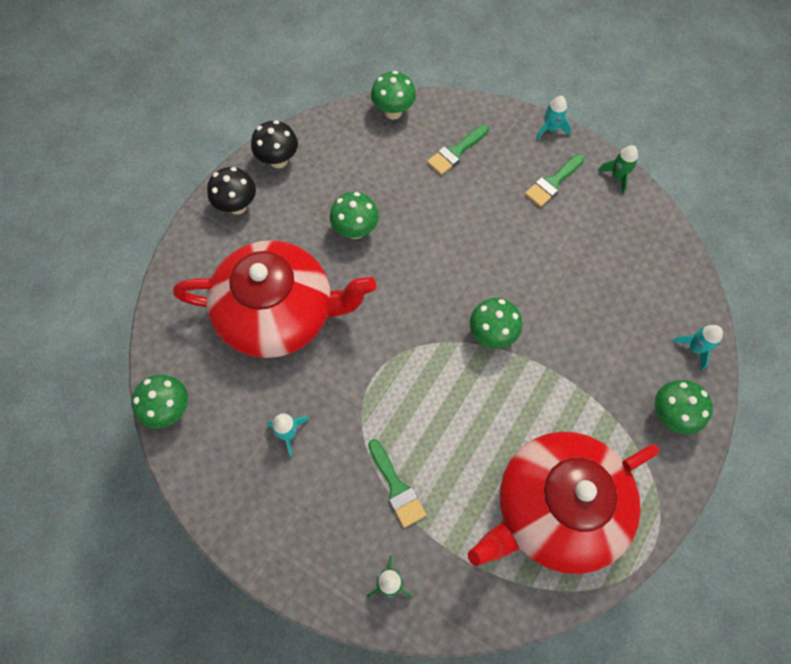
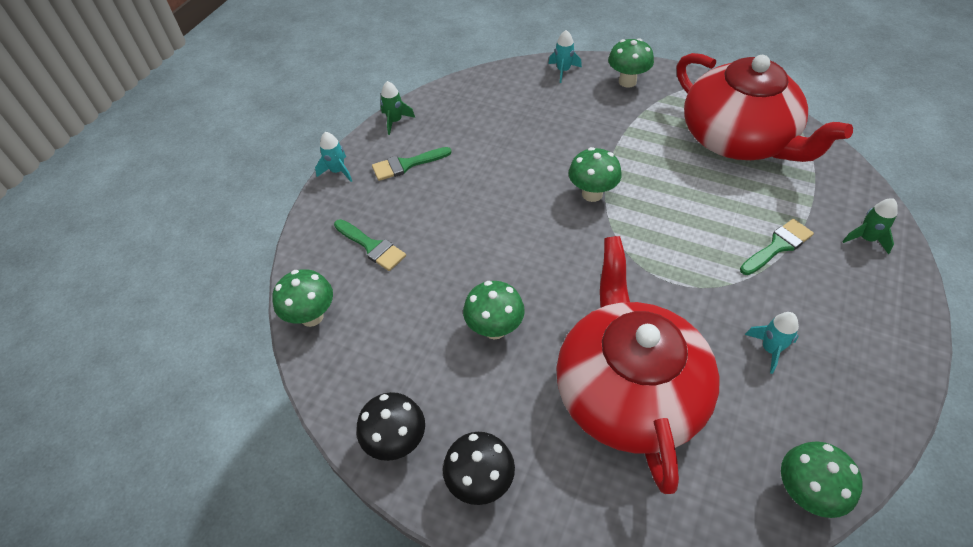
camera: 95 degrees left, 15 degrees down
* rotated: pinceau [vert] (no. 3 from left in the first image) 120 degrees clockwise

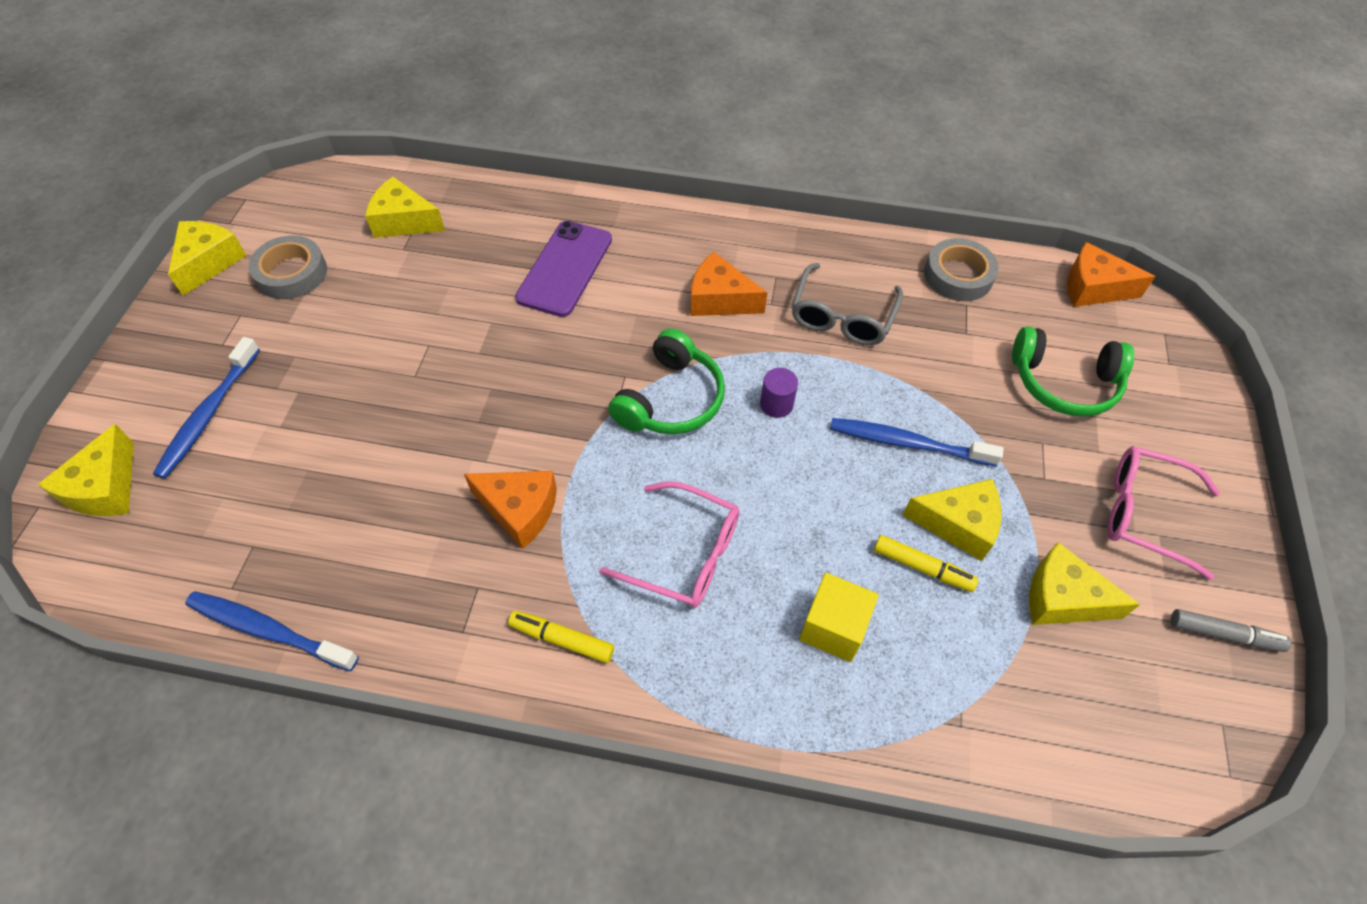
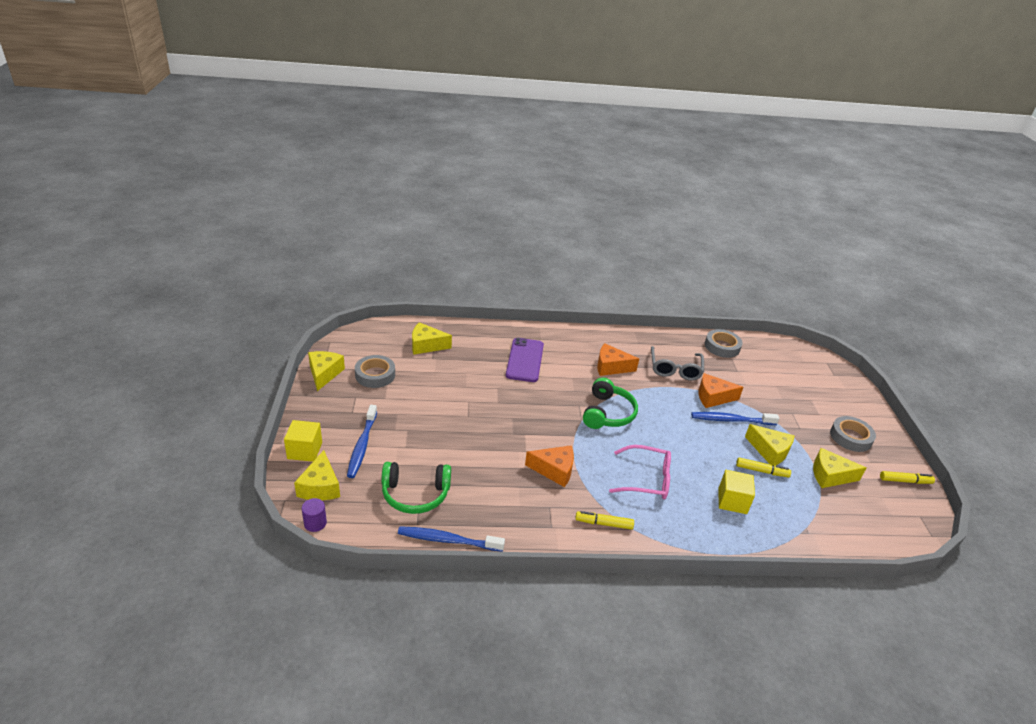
camera: 15 degrees left, 20 degrees down
* shifted: cylindre [violet]
* rotated: fromage [jaune] (no. 4 from left) 45 degrees clockwise
* shifted: casque audio [vert] (no. 2 from left in the first image) to casque audio [vert] (no. 1 from left)
* shifted: fromage [orange] (no. 3 from left)
* swapped: lunettes [rose] (no. 2 from left) to ruban adhésif [gris] (no. 3 from left)
* repainted: feutre [gris] to feutre [jaune] (no. 3 from left)
* new: cube [jaune] (no. 1 from left)

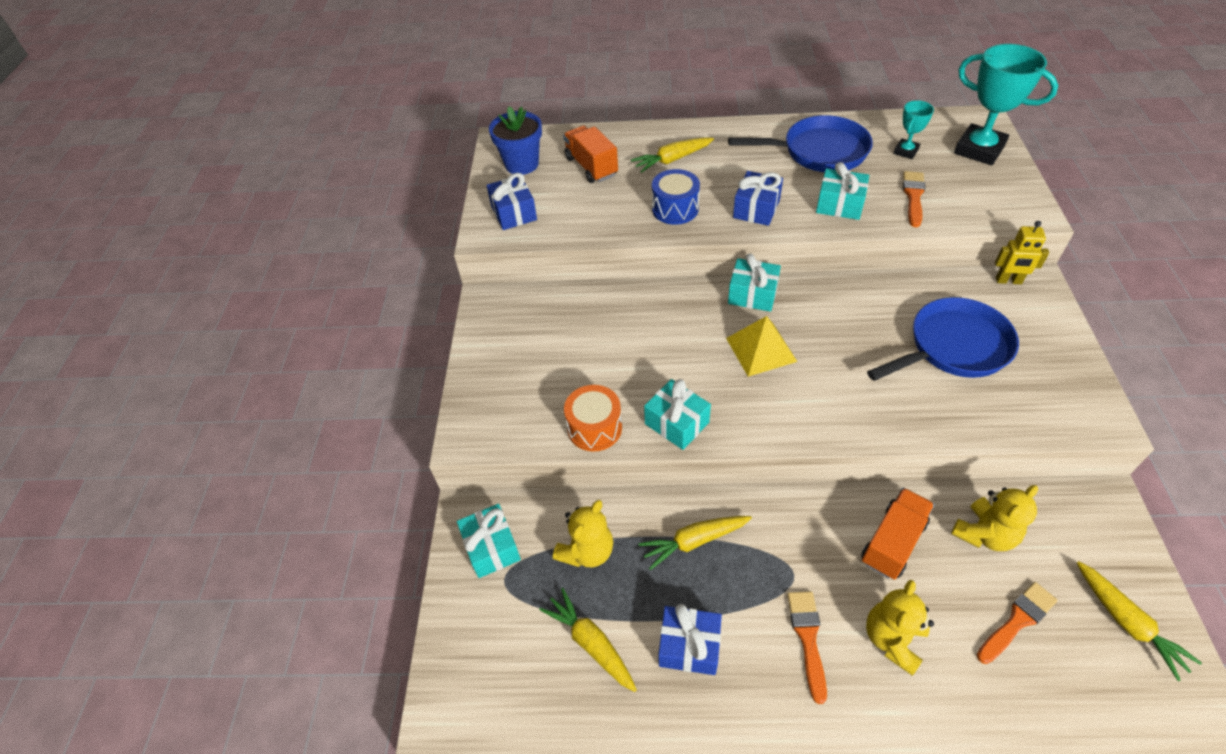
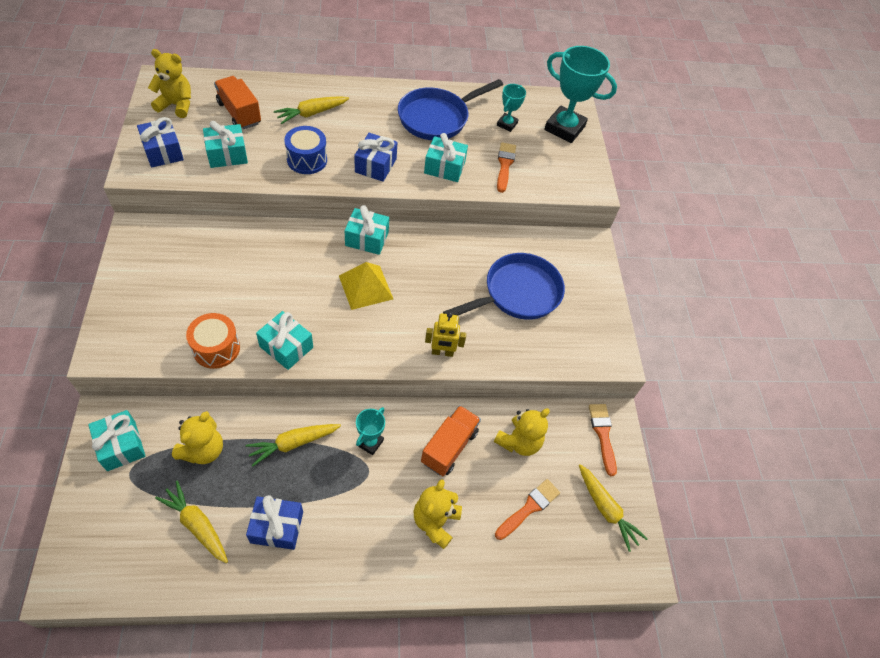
camera: 15 degrees left, 5 degrees up
* swapped: pot de fleurs [bleu] to ours en peluche [jaune] (no. 1 from left)
* rotated: poêle [bleu] (no. 1 from left) 150 degrees clockwise
* shifted: pinceau [orange] (no. 1 from left in the first image) to pinceau [orange] (no. 3 from left)
* shifted: robot [jaune]
* new: cadeau [turquoise] (no. 2 from left)
* new: trophée [turquoise] (no. 1 from left)

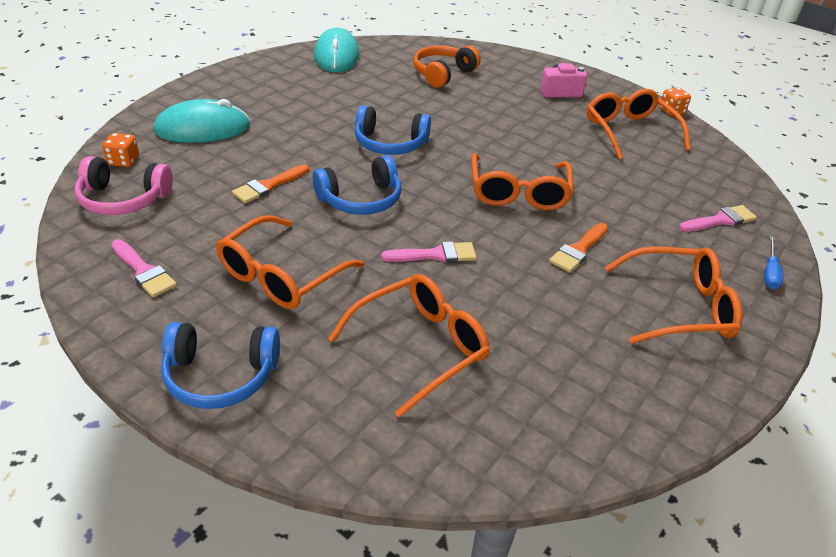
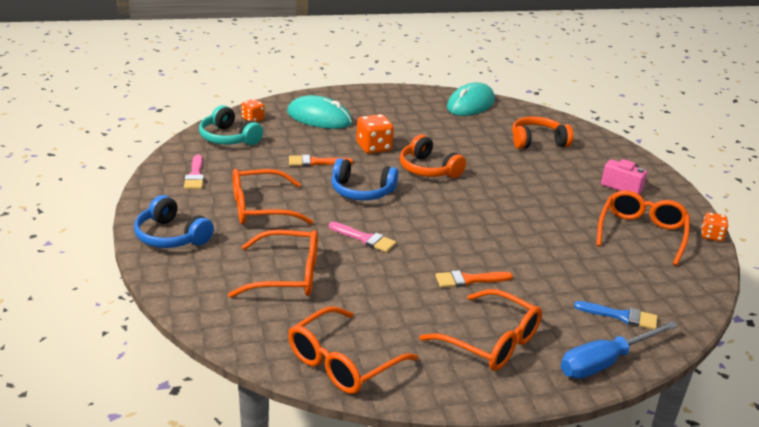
camera: 40 degrees right, 10 degrees down
* repainted: casque audio [rose] to casque audio [turquoise]
* repainted: casque audio [bleu] (no. 3 from left) to casque audio [orange] (no. 1 from left)
* shifted: lunettes [orange] (no. 3 from left)
* repainted: pinceau [rose] (no. 3 from left) to pinceau [bleu]
* scaled: tournevis [bleu] x1.92
* new: dé [orange] (no. 2 from left)

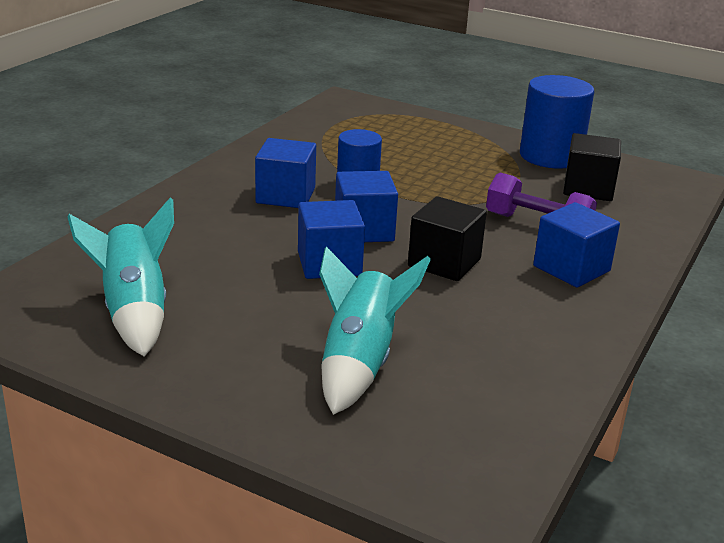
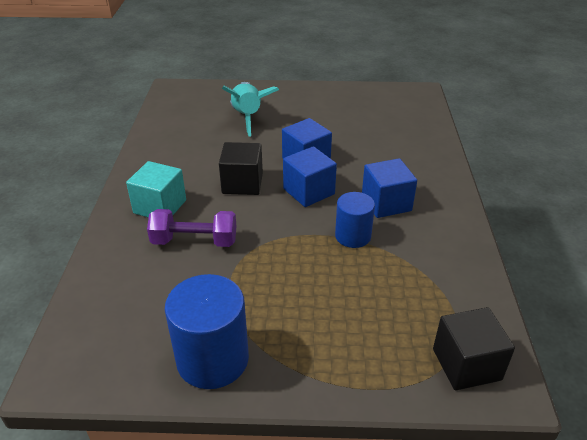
camera: 155 degrees right, 10 degrees up
* gone: fusée [turquoise] (no. 1 from left)
* repainted: cube [bleu] (no. 4 from left) to cube [turquoise]
* shifted: cube [noir] (no. 2 from left)

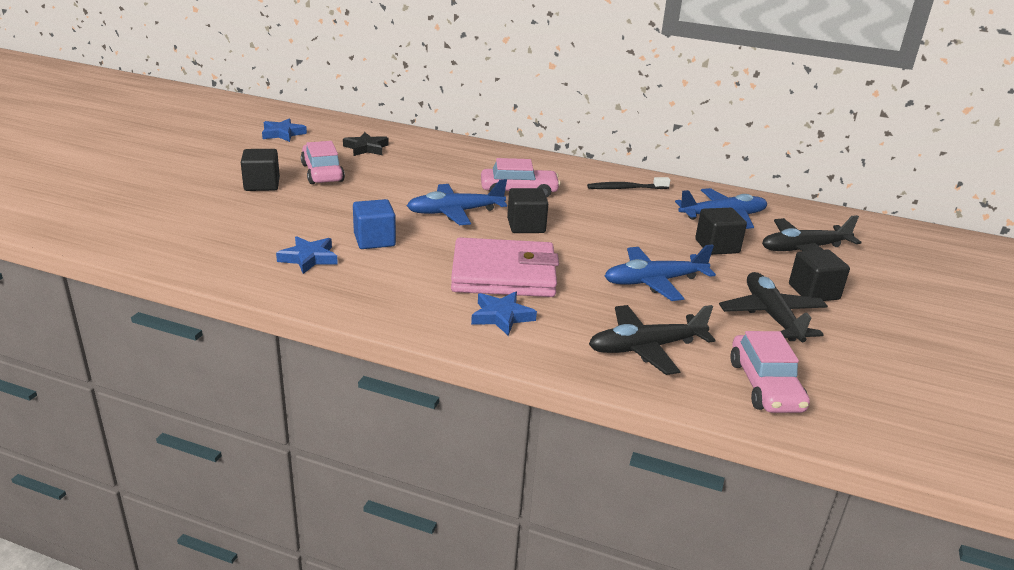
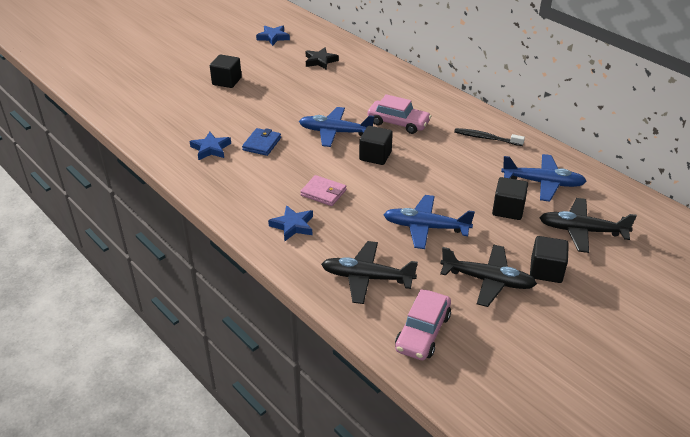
camera: 30 degrees right, 10 degrees up
* gone: voiture [rose] (no. 1 from left)
* swapped: cube [bleu] to portefeuille [bleu]
* scaled: portefeuille [rose] x0.50
* rotated: avion [noir] (no. 2 from left) 90 degrees clockwise

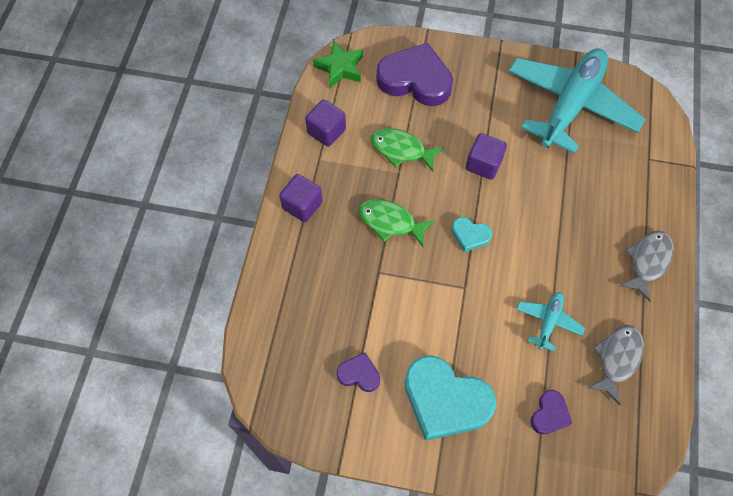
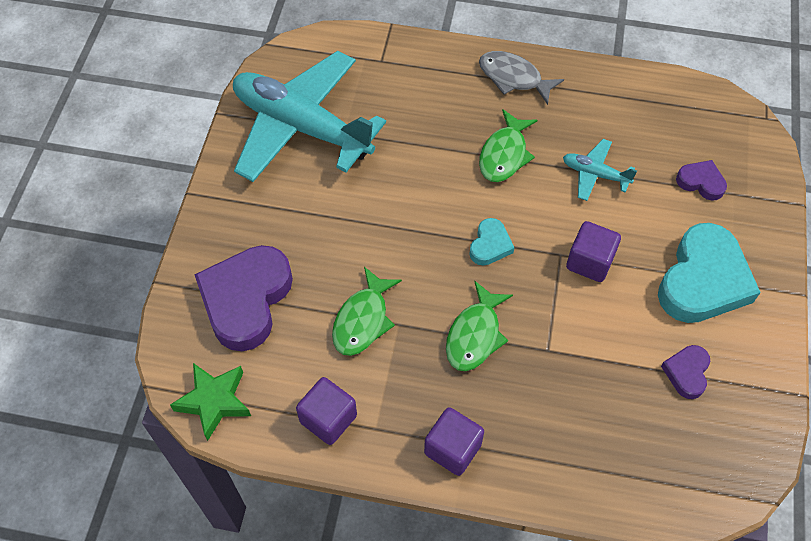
camera: 90 degrees left, 5 degrees down
* shifted: cube [violet] (no. 3 from left)
* gone: poisson [gris] (no. 1 from left)
* new: poisson [vert] (no. 3 from left)

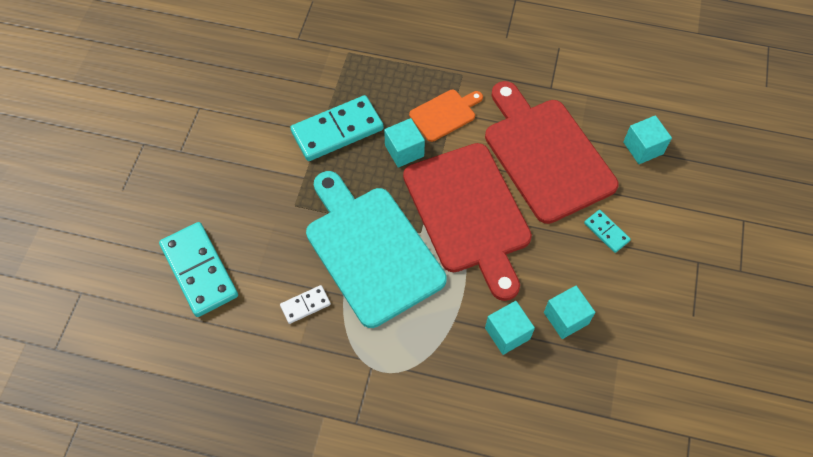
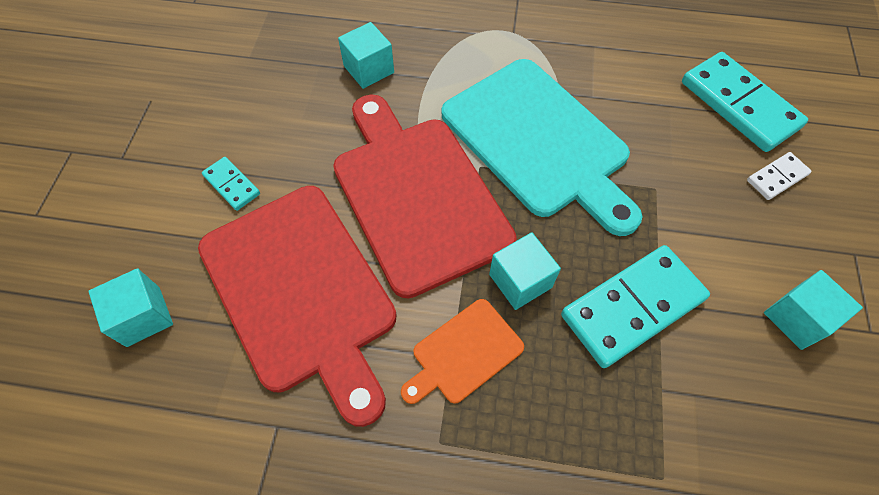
camera: 175 degrees right, 0 degrees up
* shifted: domino [blanc]
* shifted: cube [turquoise] (no. 3 from left in the first image) to cube [turquoise] (no. 4 from left)

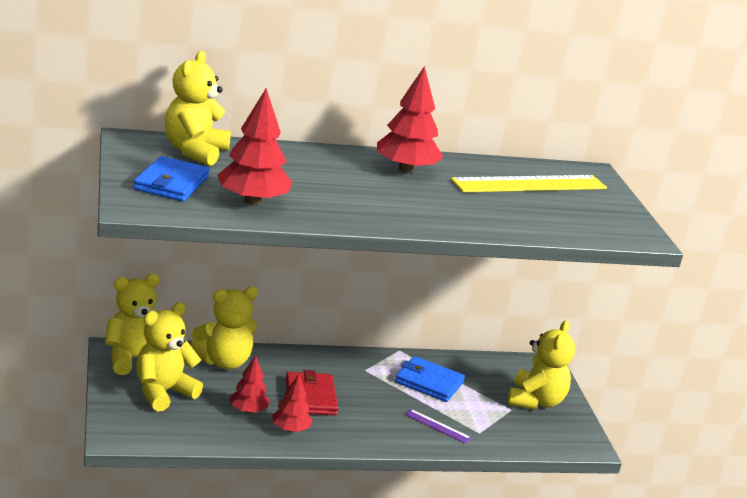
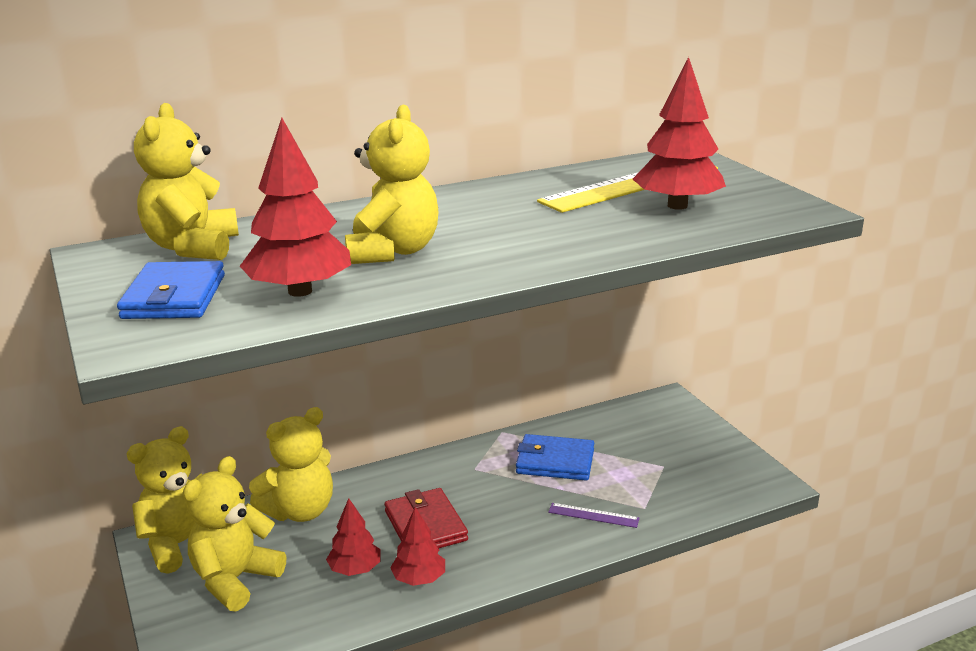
camera: 10 degrees left, 0 degrees up
* shifted: arbre [rouge] (no. 4 from left)
* shifted: ours en peluche [jaune] (no. 5 from left)

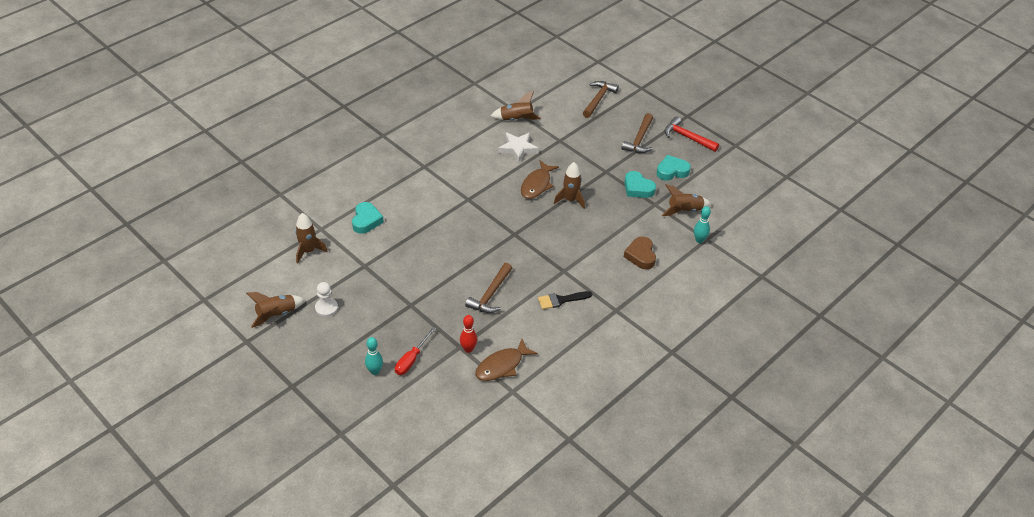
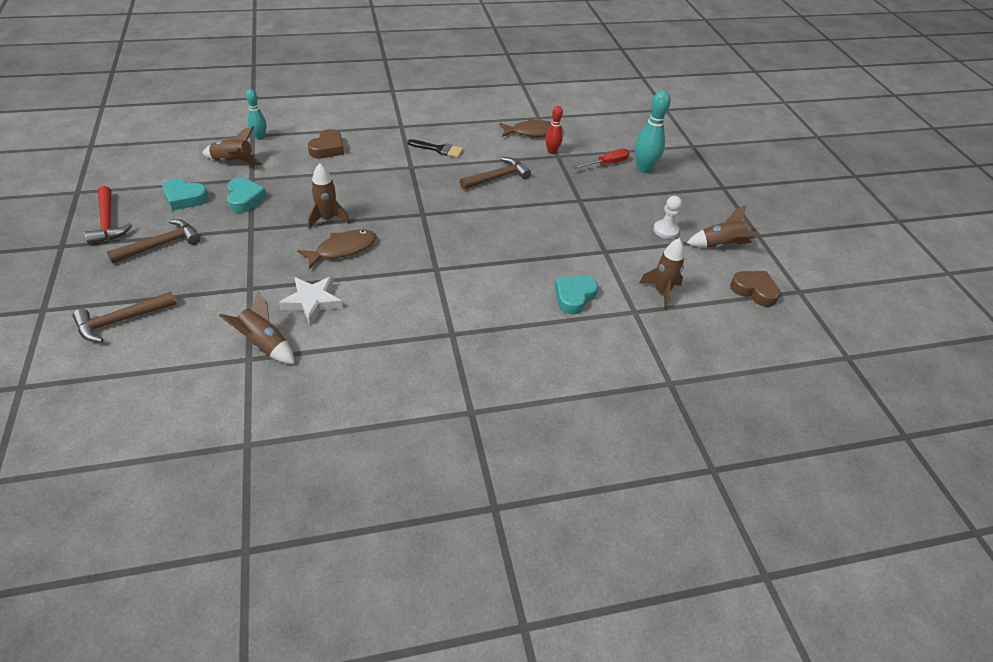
camera: 150 degrees left, 0 degrees up
* scaled: quille [turquoise] (no. 1 from left in the first image) x1.66
* new: cœur [marron] (no. 2 from left)

